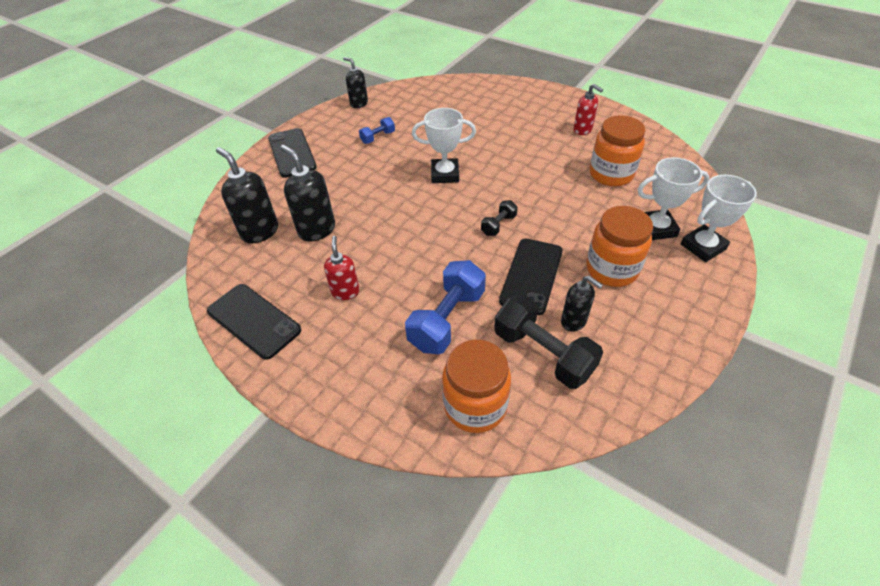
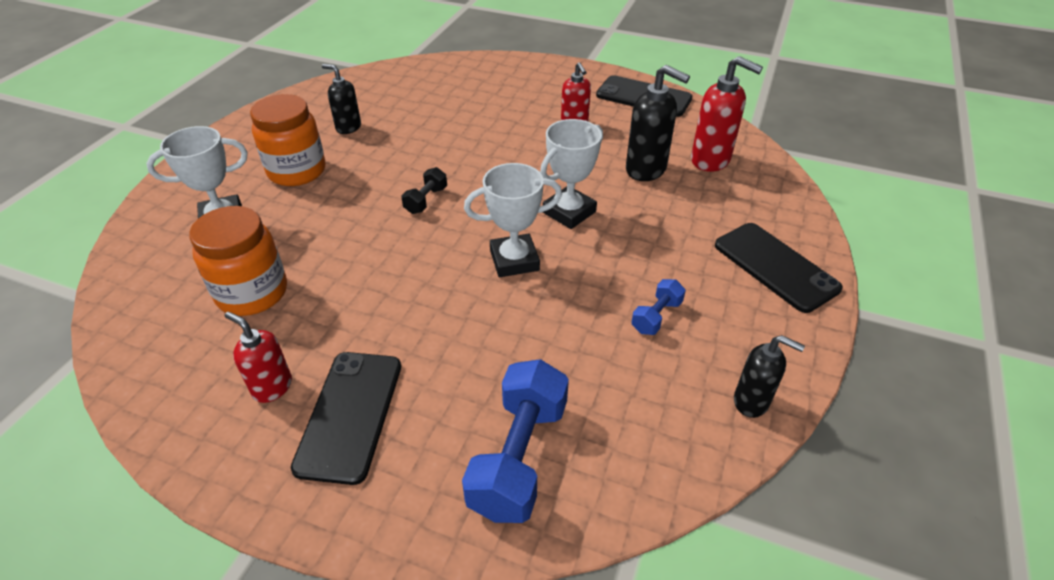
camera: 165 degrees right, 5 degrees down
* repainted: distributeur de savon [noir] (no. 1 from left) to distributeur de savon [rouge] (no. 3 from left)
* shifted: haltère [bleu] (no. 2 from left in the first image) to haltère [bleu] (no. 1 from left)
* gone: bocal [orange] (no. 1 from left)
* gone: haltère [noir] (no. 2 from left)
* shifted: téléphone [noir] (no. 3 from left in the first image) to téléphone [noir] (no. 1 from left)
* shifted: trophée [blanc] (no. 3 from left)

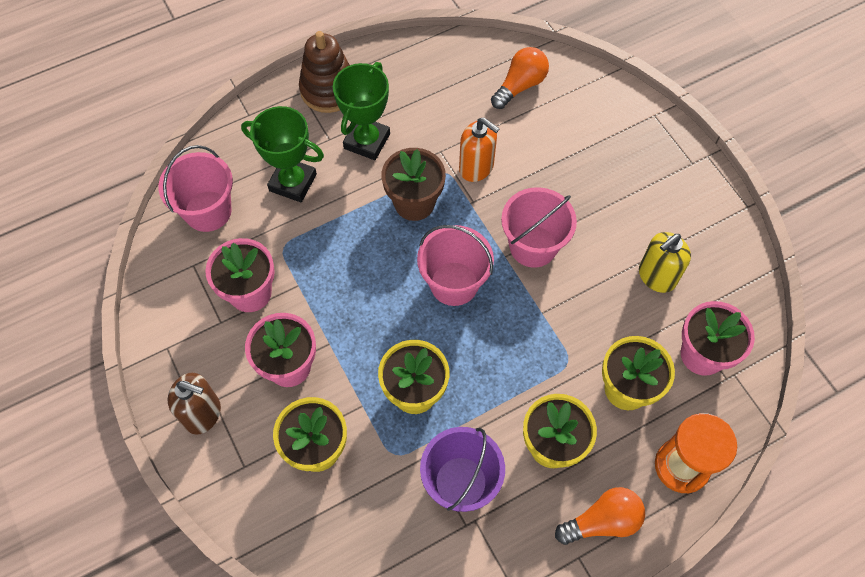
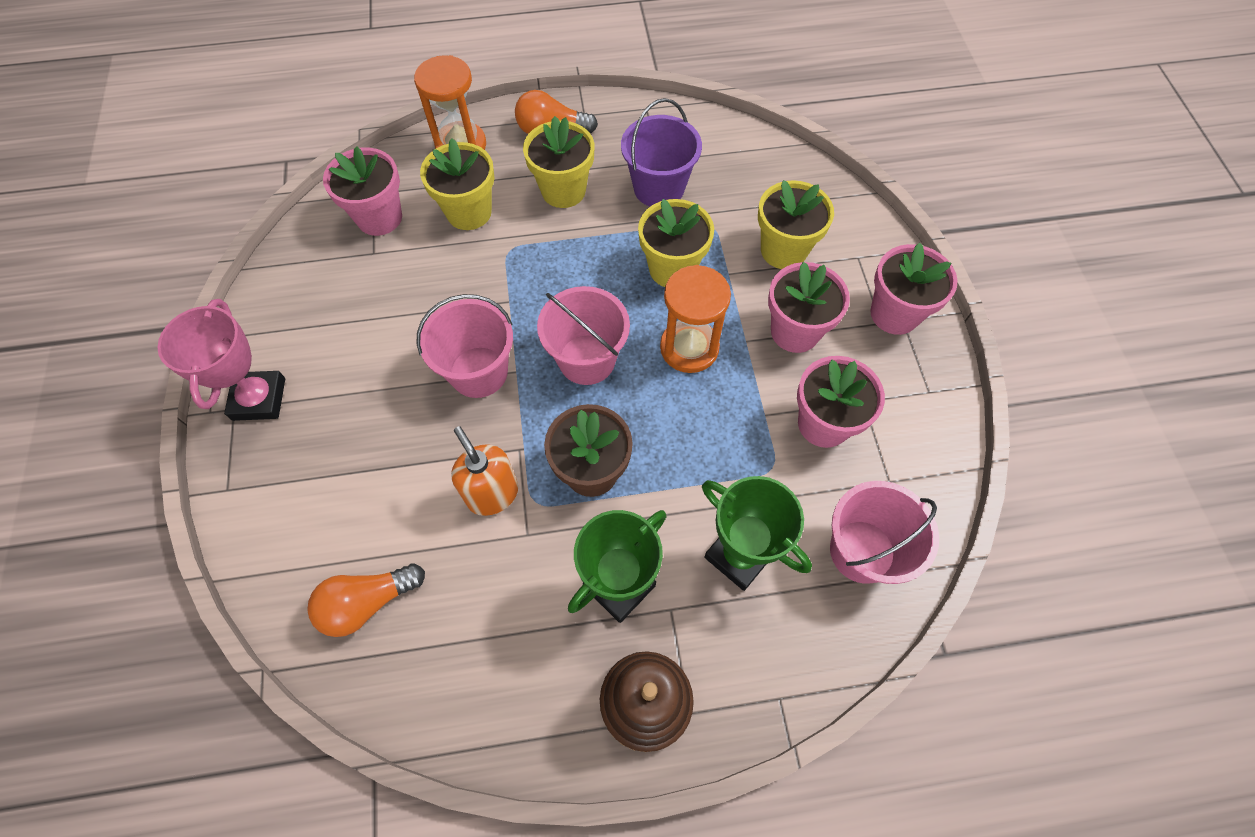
camera: 160 degrees left, 0 degrees up
* swapped: distributeur de savon [marron] to pot de fleurs [rose] (no. 4 from left)
* gone: distributeur de savon [jaune]
* new: trophée [rose]
* new: sablier [orange] (no. 2 from left)

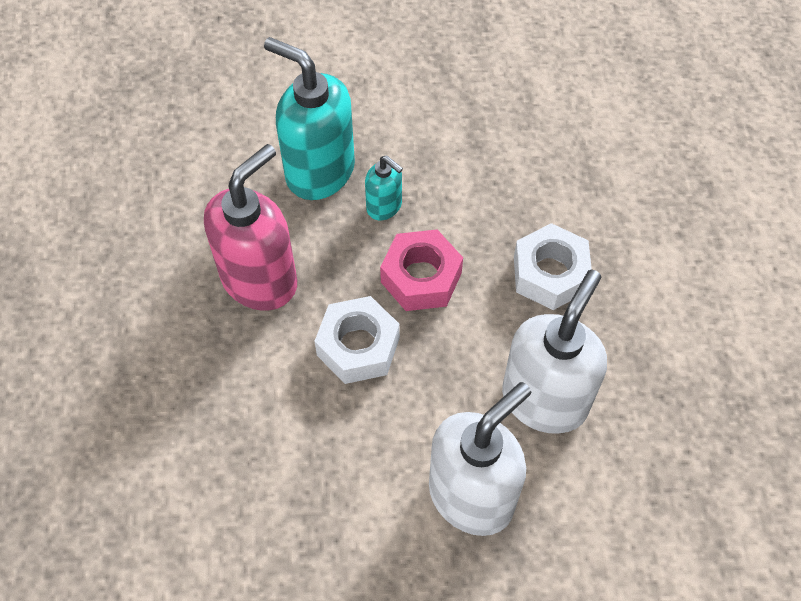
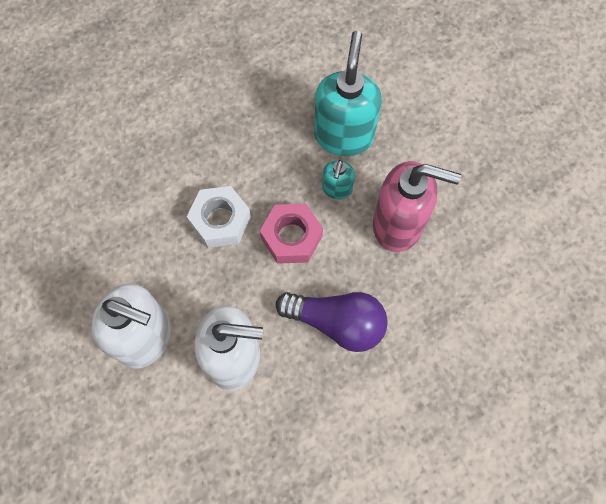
camera: 65 degrees right, 10 degrees up
* shifted: distributeur de savon [rose]
* swapped: écrou [blanc] (no. 2 from left) to ampoule [violet]

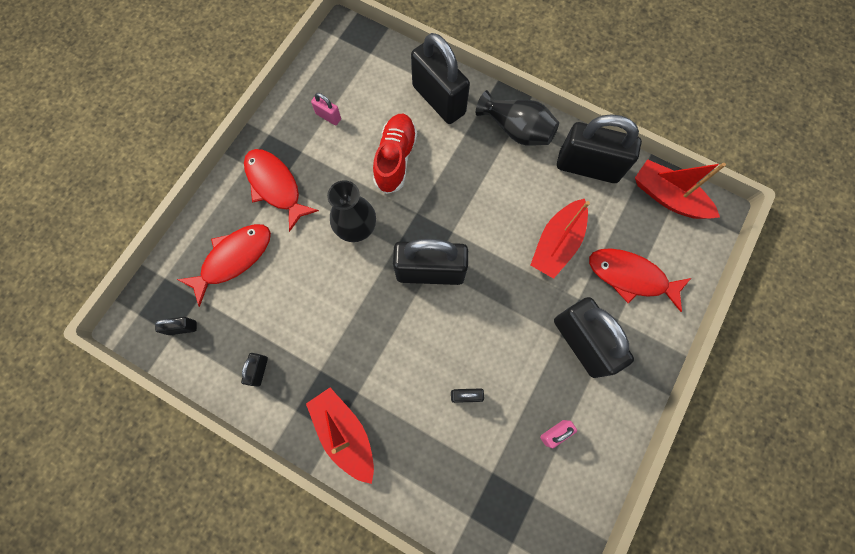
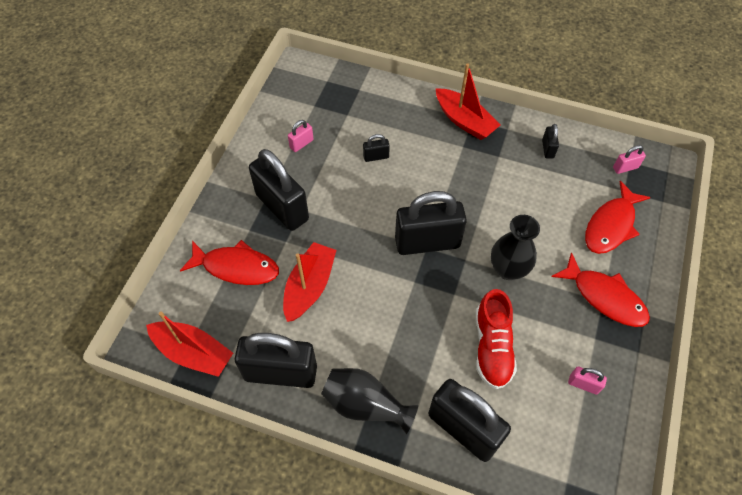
camera: 170 degrees right, 15 degrees down
* repainted: cadenas [noir] (no. 1 from left) to cadenas [rose] (no. 3 from left)

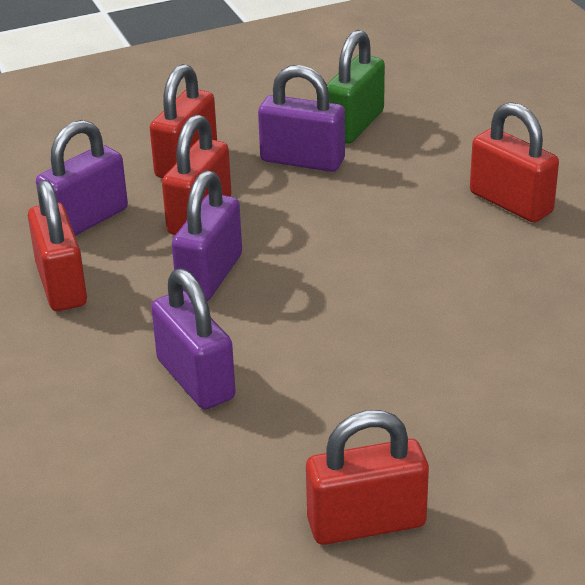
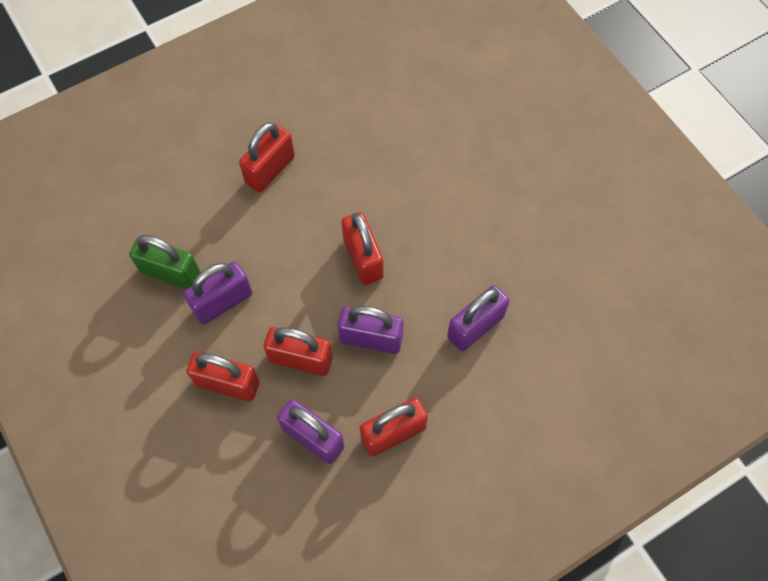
camera: 100 degrees left, 30 degrees up
* rotated: cadenas [violet] (no. 4 from left in the first image) 45 degrees clockwise
* shifted: cadenas [rouge] (no. 4 from left)

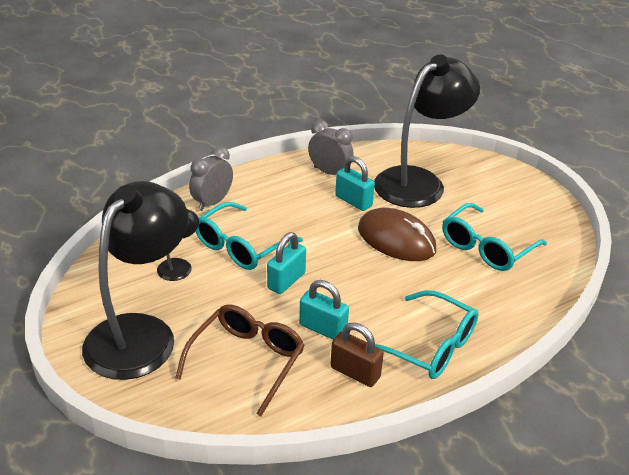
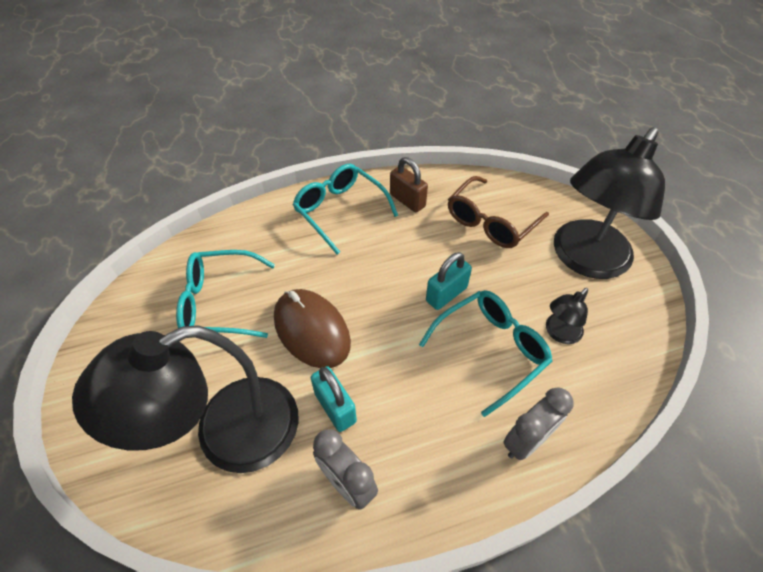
camera: 165 degrees left, 15 degrees up
* gone: cadenas [turquoise] (no. 2 from left)
* rotated: lunettes [turquoise] (no. 3 from left in the first image) 150 degrees counterclockwise

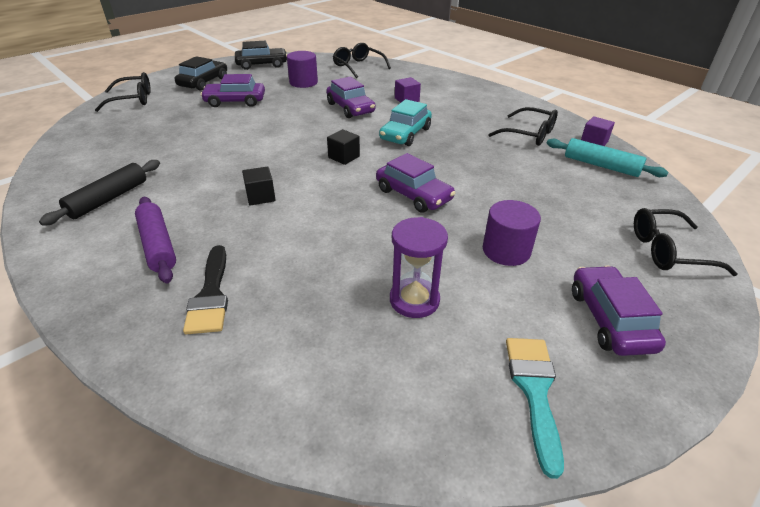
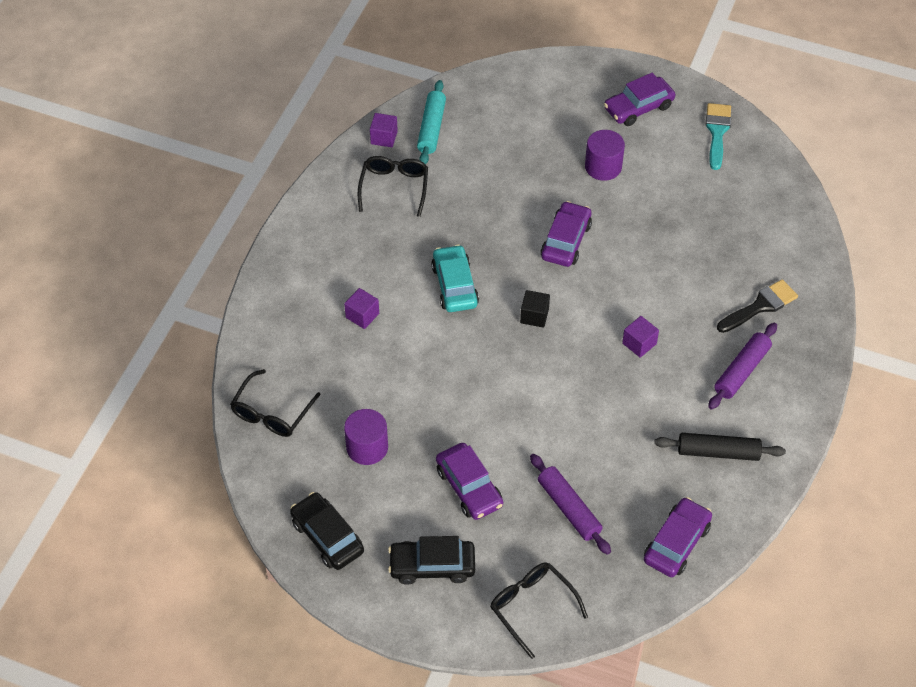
camera: 115 degrees left, 15 degrees up
* repainted: cube [noir] (no. 1 from left) to cube [violet] (no. 3 from left)
* shifted: voiture [violet] (no. 2 from left in the first image) to voiture [violet] (no. 4 from left)
* rotated: voiture [turquoise] 105 degrees counterclockwise
* gone: sablier [violet]
* rotated: pinceau [turquoise] 120 degrees clockwise
* gone: lunettes [noir] (no. 4 from left)
* new: rouleau à pâtisserie [violet] (no. 1 from left)

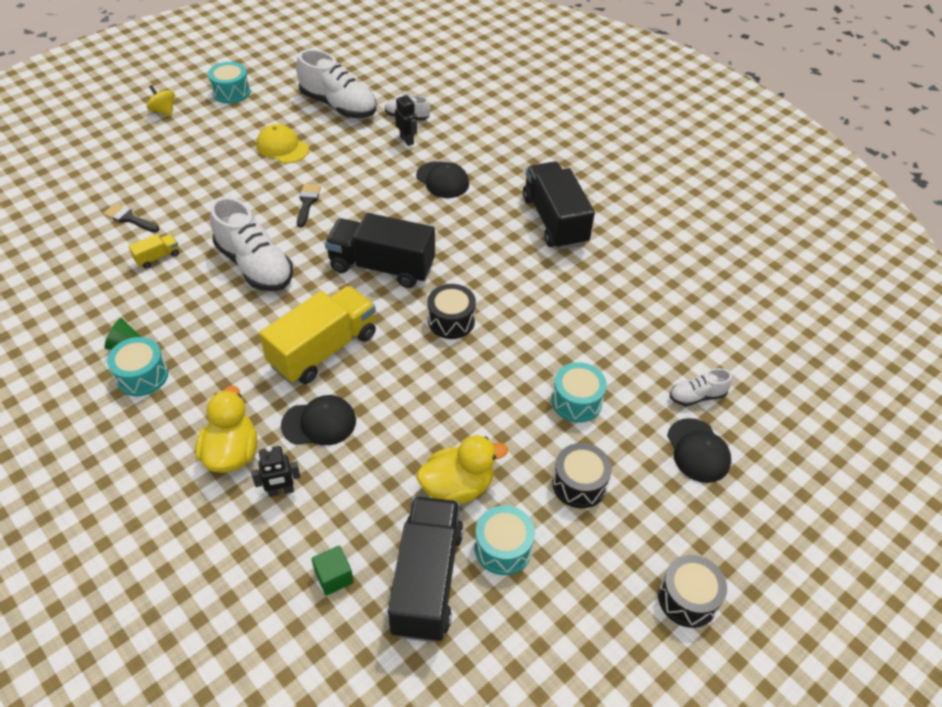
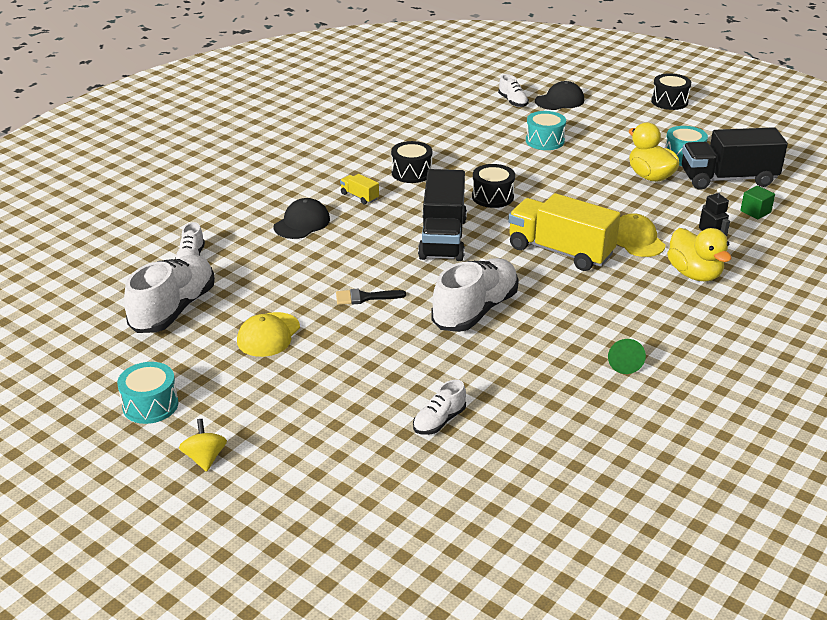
camera: 100 degrees left, 15 degrees down
* swapped: pinceau [noir] (no. 1 from left) to chaussure [blanc] (no. 3 from left)
* gone: tambour [turquoise] (no. 1 from left)
* shifted: camion [jaune] (no. 1 from left)
* rotated: toupie [jaune] 135 degrees clockwise
* rotated: canard [jaune] (no. 1 from left in the first image) 105 degrees counterclockwise
* repainted: casquette [noir] (no. 1 from left) to casquette [jaune] (no. 2 from left)
* gone: robot [noir] (no. 2 from left)
* gone: camion [noir] (no. 3 from left)
* shifted: tambour [noir] (no. 2 from left in the first image) to tambour [noir] (no. 1 from left)

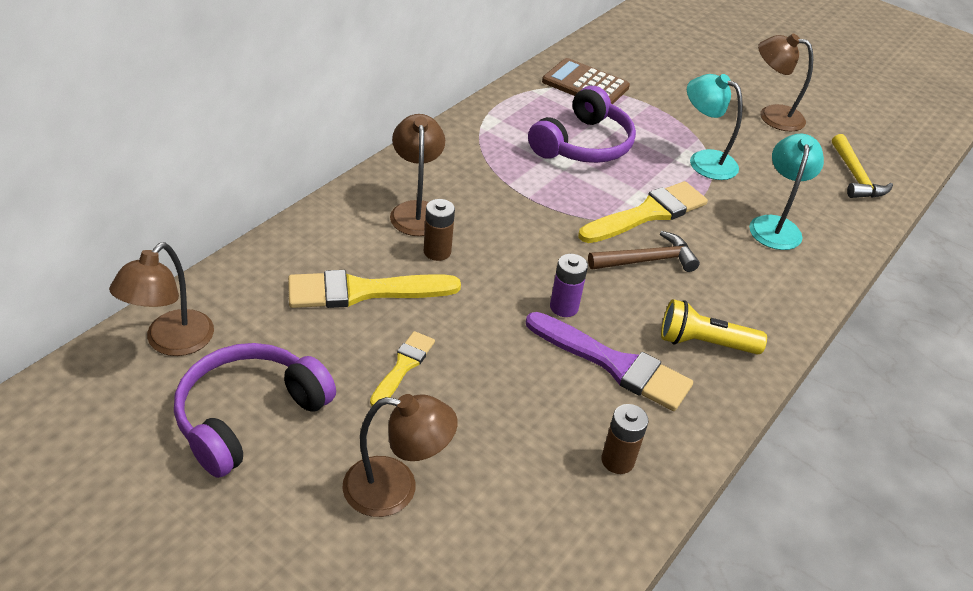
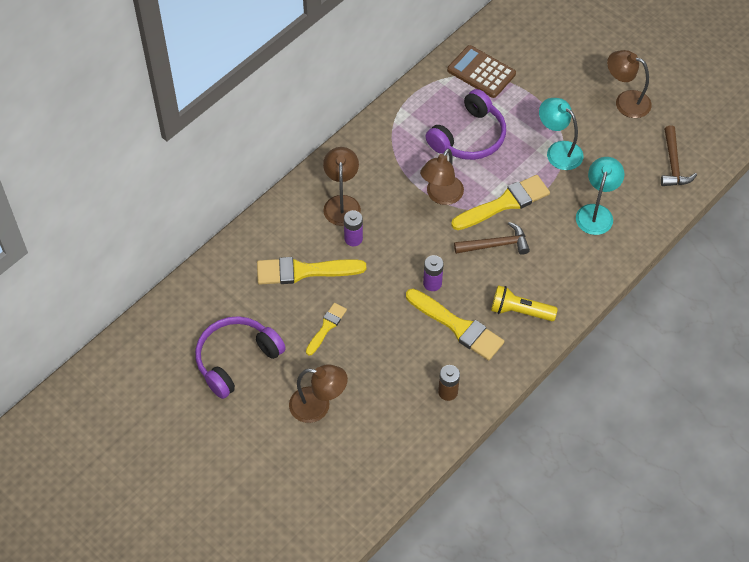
camera: 10 degrees right, 15 degrees up
* shifted: lampe [marron] (no. 1 from left in the first image) to lampe [marron] (no. 3 from left)
* repainted: pile [marron] (no. 1 from left) to pile [violet] (no. 1 from left)
* repainted: pinceau [violet] to pinceau [jaune] (no. 3 from left)
* repainted: marteau [jaune] to marteau [marron] (no. 2 from left)

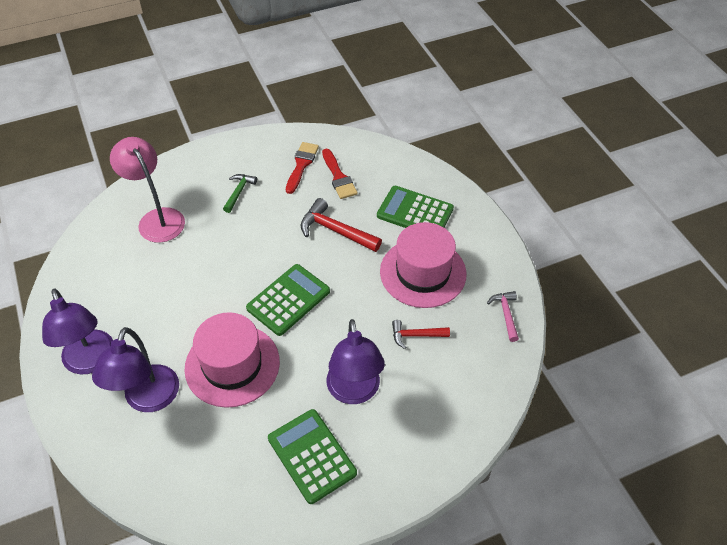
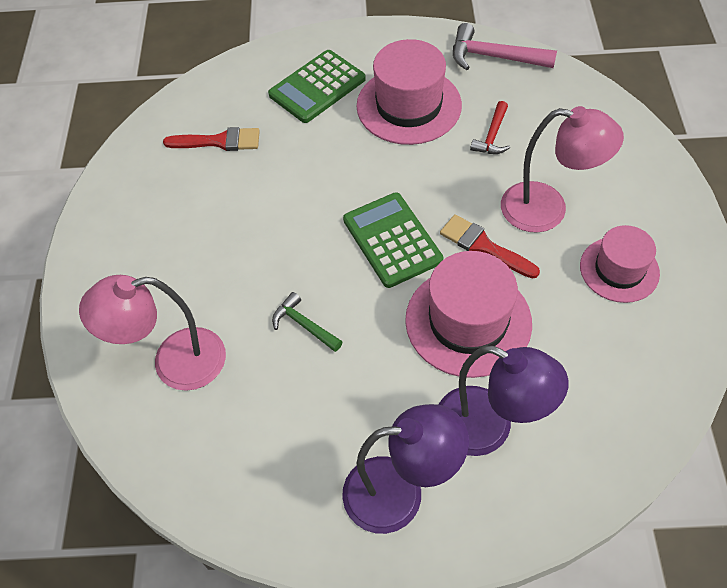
camera: 65 degrees left, 5 degrees up
* shifted: marteau [vert]
* swapped: calculatrice [vert] (no. 2 from left) to chapeau [rose] (no. 3 from left)
* shifted: pinceau [rouge] (no. 1 from left in the first image) to pinceau [rouge] (no. 2 from left)
* gone: marteau [rouge] (no. 1 from left)
* repainted: lampe [violet] (no. 3 from left) to lampe [rose] (no. 2 from left)
* scaled: marteau [rose] x1.64

